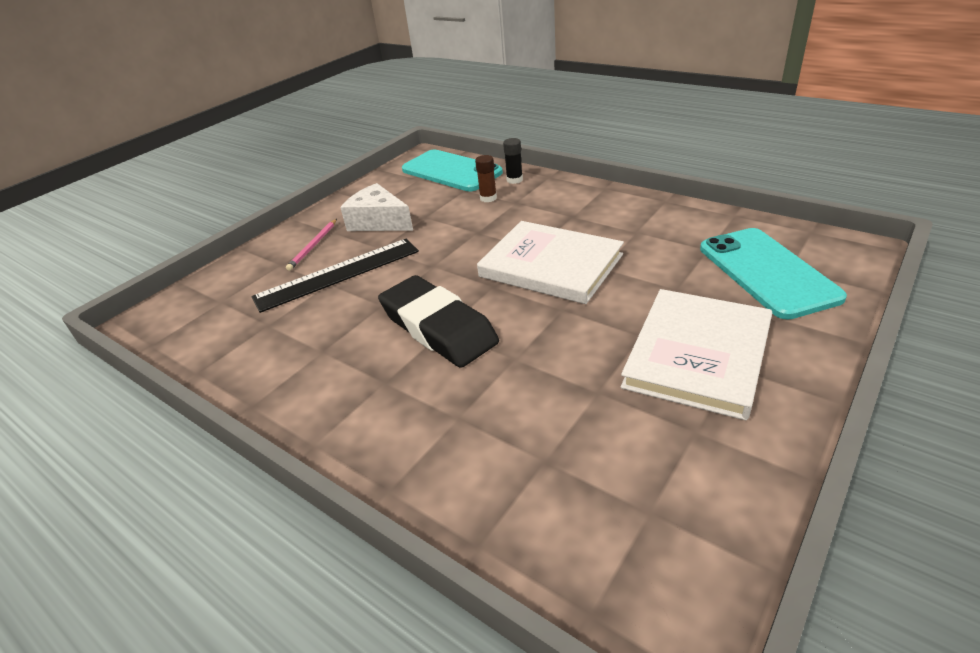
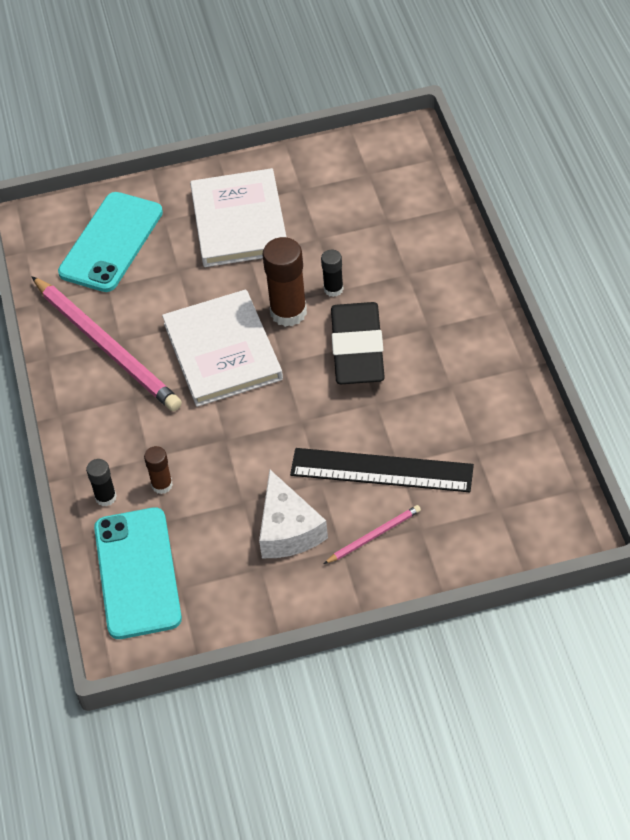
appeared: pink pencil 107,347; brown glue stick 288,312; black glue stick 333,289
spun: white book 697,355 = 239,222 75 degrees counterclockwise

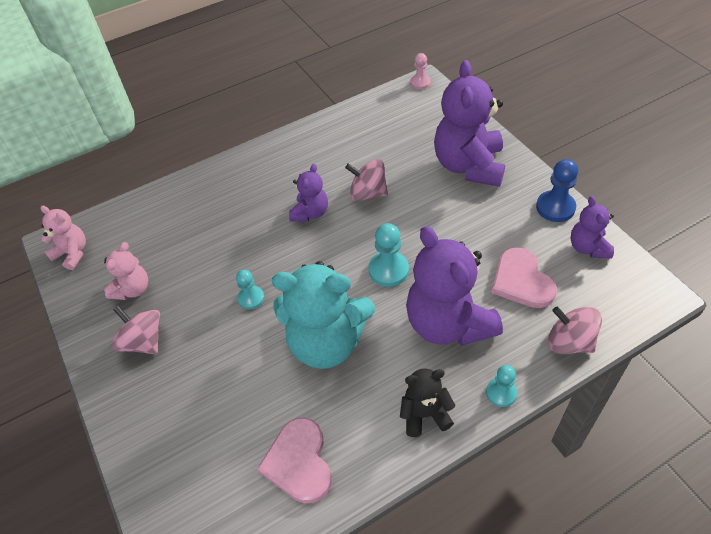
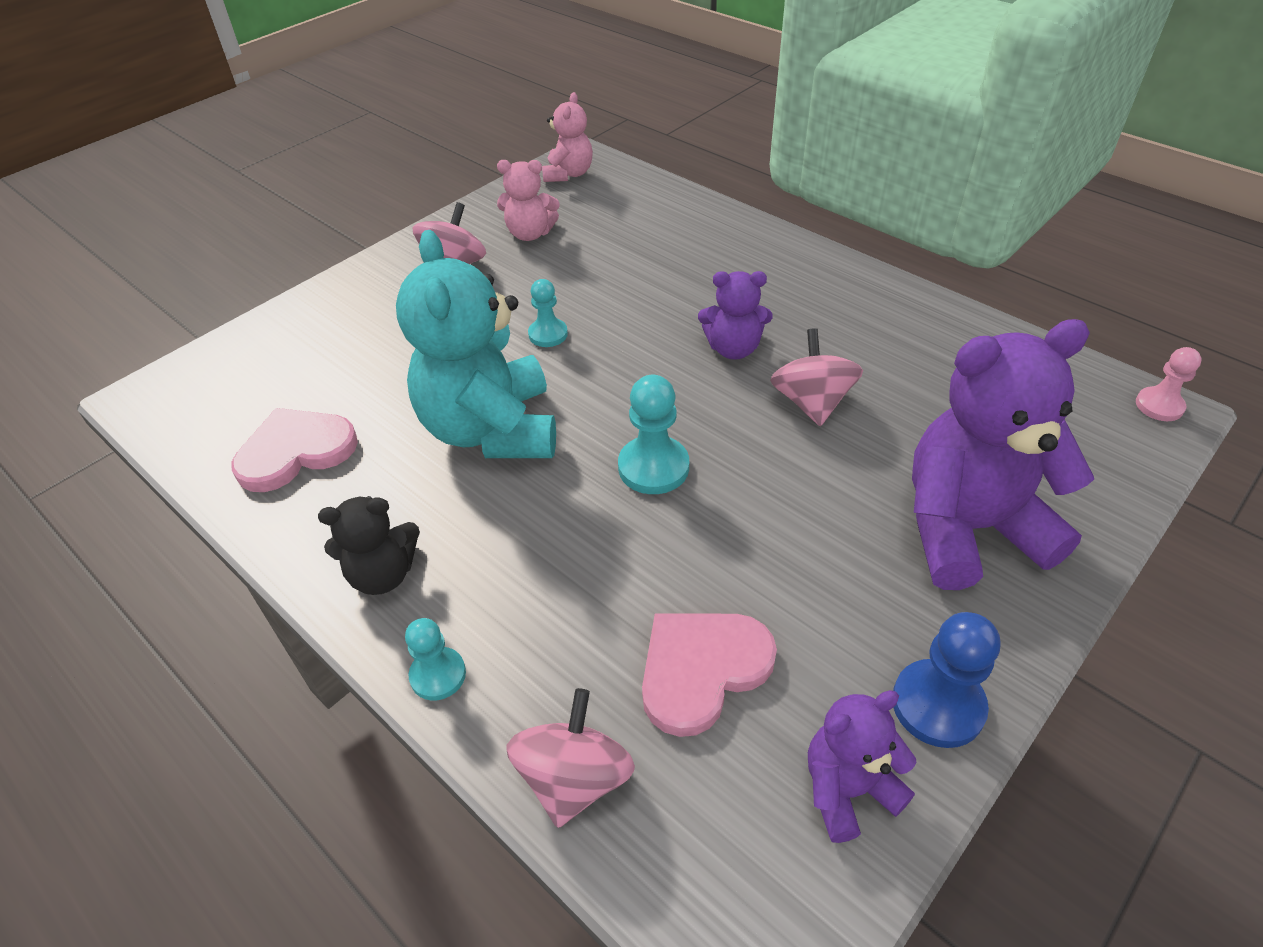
missing: purple teddy bear 448,323
spun: black teddy bear 424,414 = 383,574 105 degrees clockwise

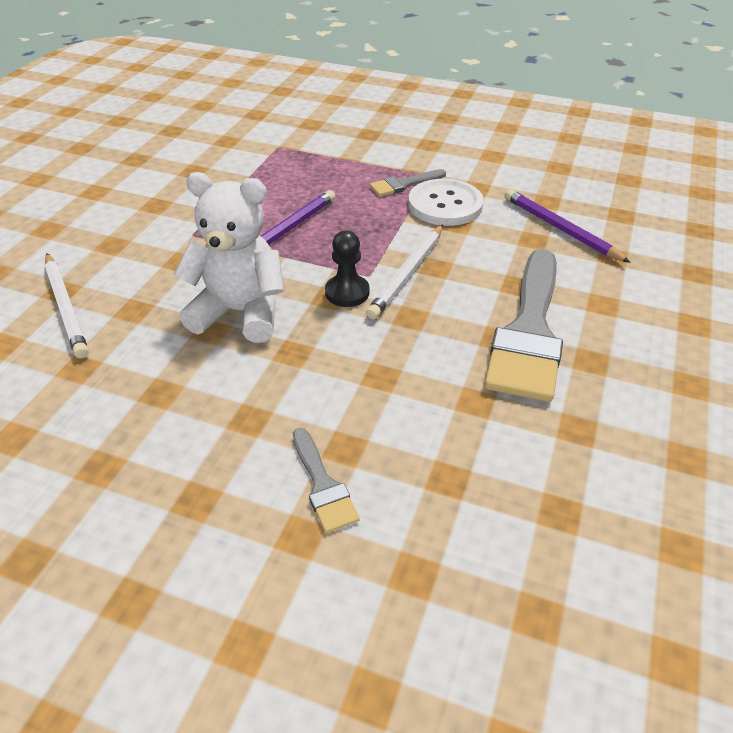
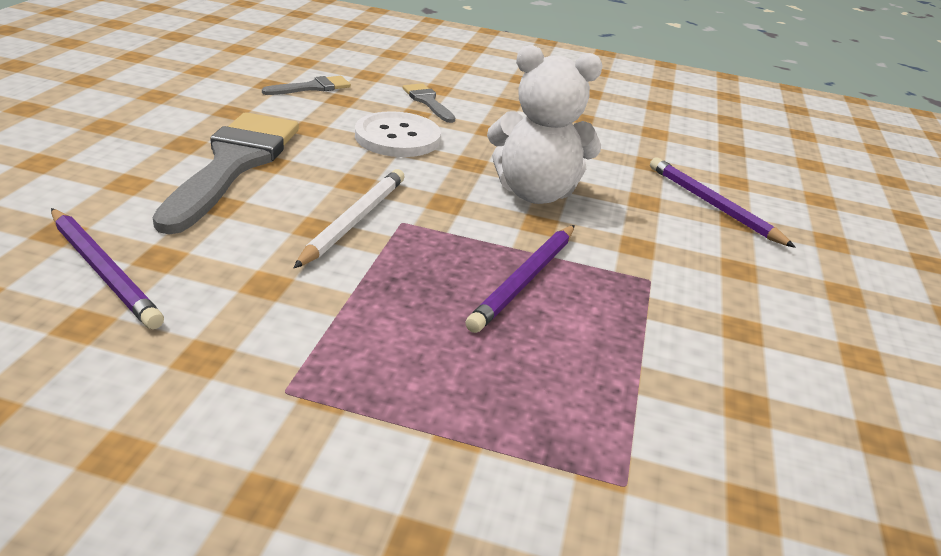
missing: black pawn 347,292
relocated: grey brush 404,184 to 312,87; white button 445,205 to 397,137
colour: white pencil 66,307 to purple pencil 712,205

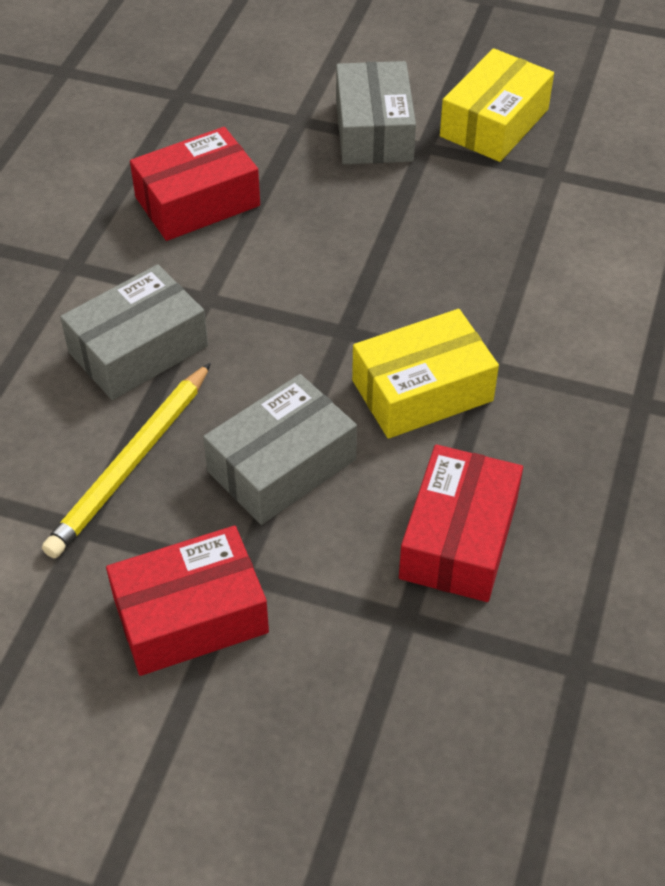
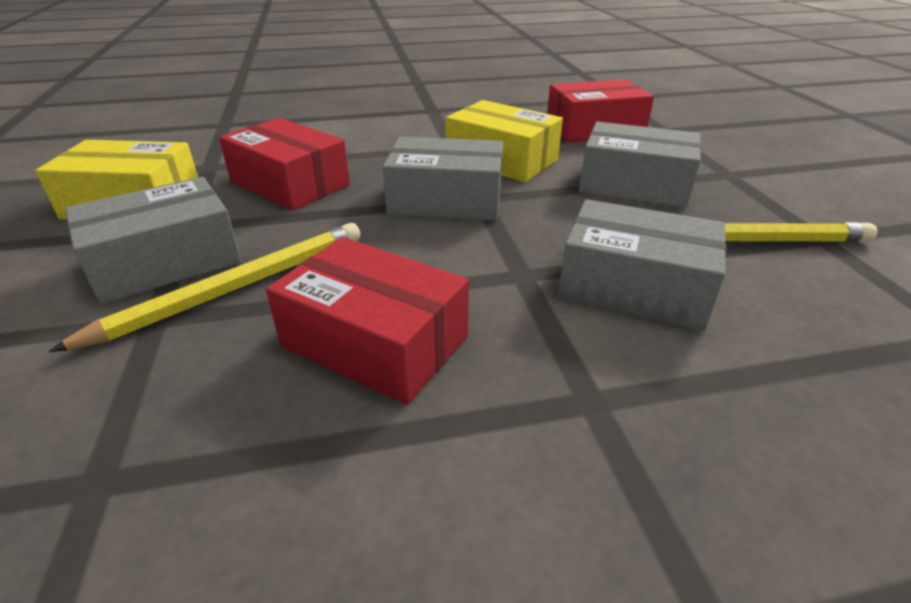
appeared: yellow pencil 235,288; grey box 446,200
relocated: red box 190,615 to 290,183

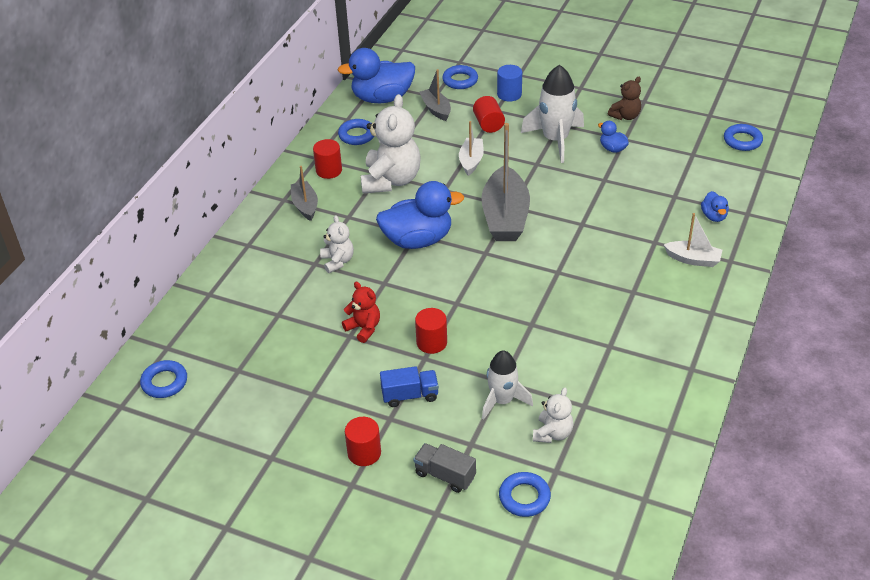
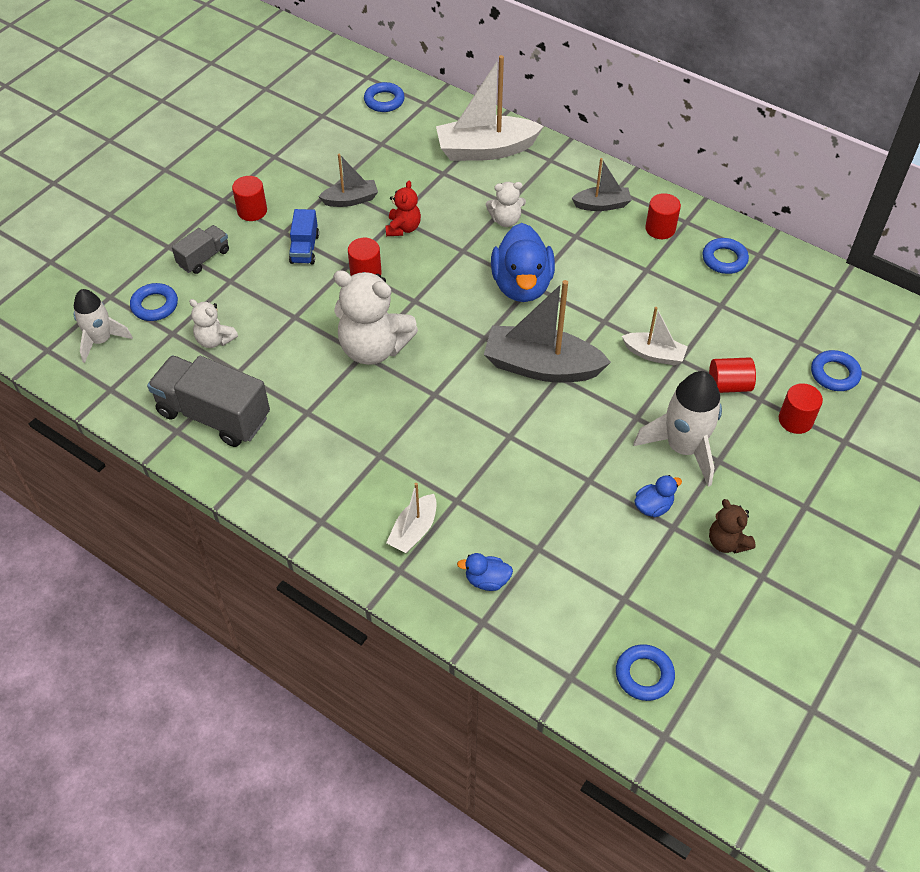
missing: blue duck 382,98
appeared: grey truck 214,415; white boat 486,150
relocated: white teddy bear 391,180 to 373,348; grey boat 436,109 to 350,200; white rocket 502,401 to 101,340
colour: blue cylinder 509,94 to red cylinder 795,420
spun: red teddy bear 364,328 = 403,228 45 degrees counterclockwise

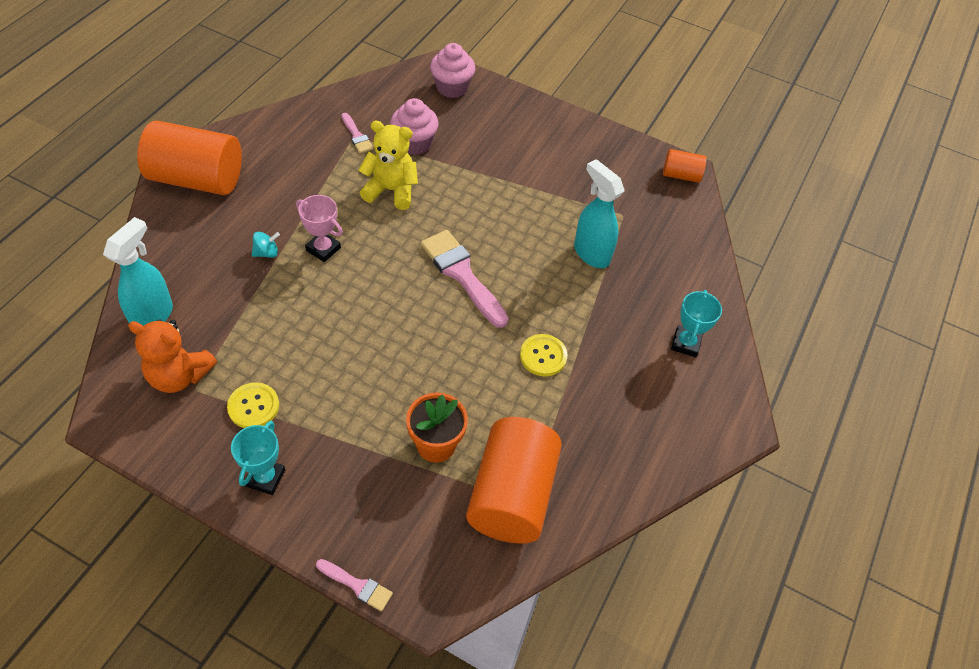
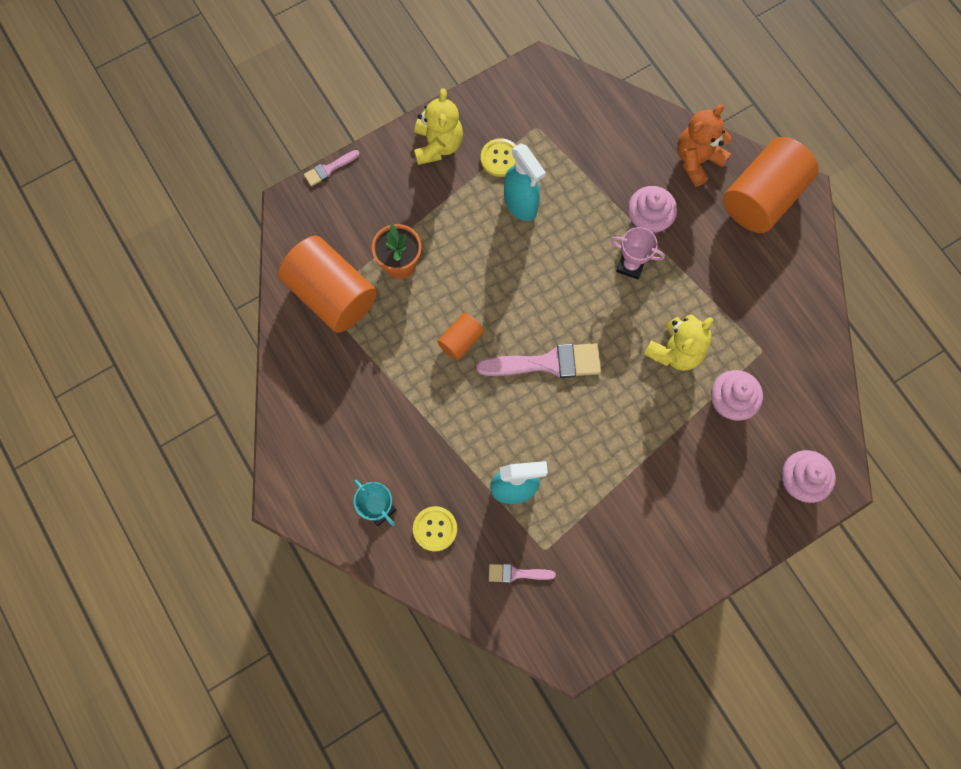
relocated: turquoise spray bottle 153,316 to 520,204; orange teddy bear 179,375 to 697,160; pink brush 357,136 to 516,573; yellow button 543,356 to 435,529; orange cylinder 681,175 to 461,340
exchanged: turquoise trophy 265,478 to yellow teddy bear 438,145; turquoise spinning top 267,253 to pink cupcake 647,221
spun: pink trophy 323,249 = 630,265 45 degrees clockwise

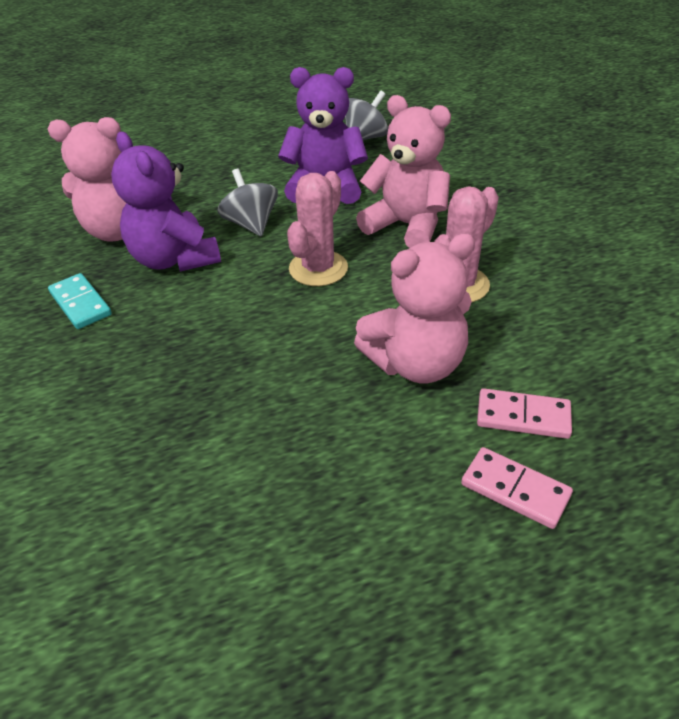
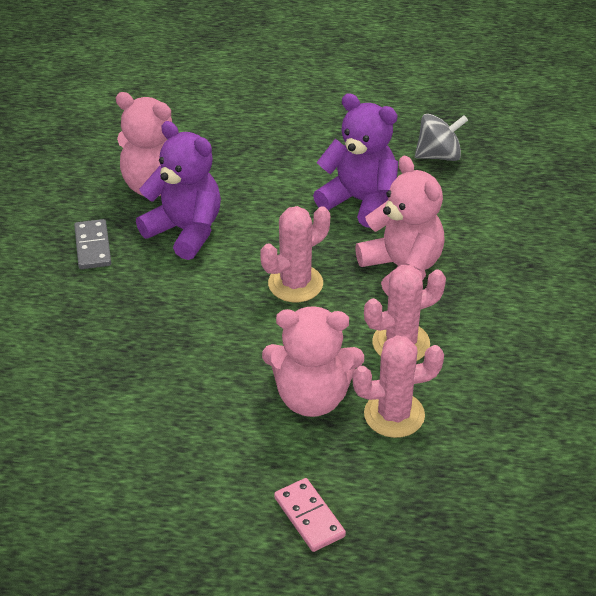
missing: grey spinning top 251,224; pink domino 523,416
appeared: pink cactus 394,415
colour: turquoise domino 80,303 to grey domino 93,247
spun: purple teddy bear 174,259 = 185,231 135 degrees clockwise

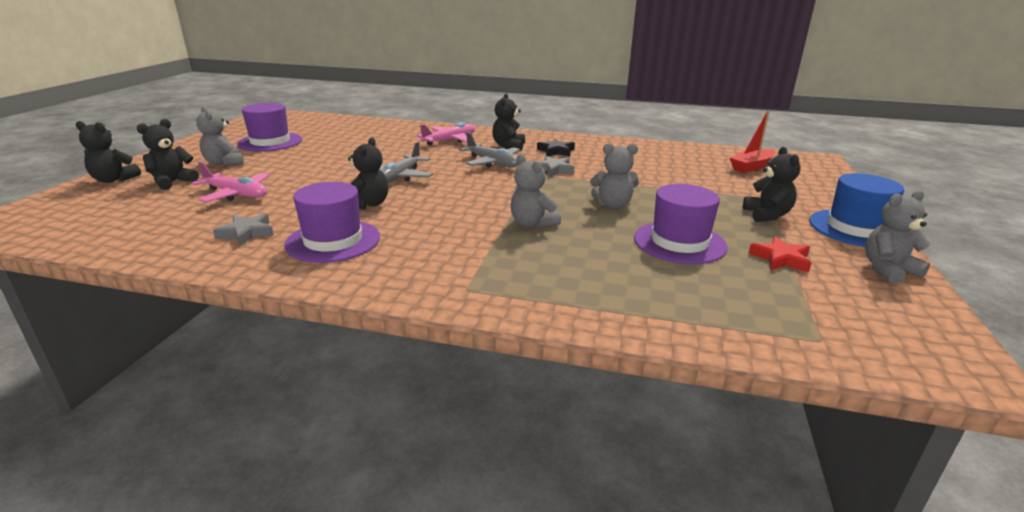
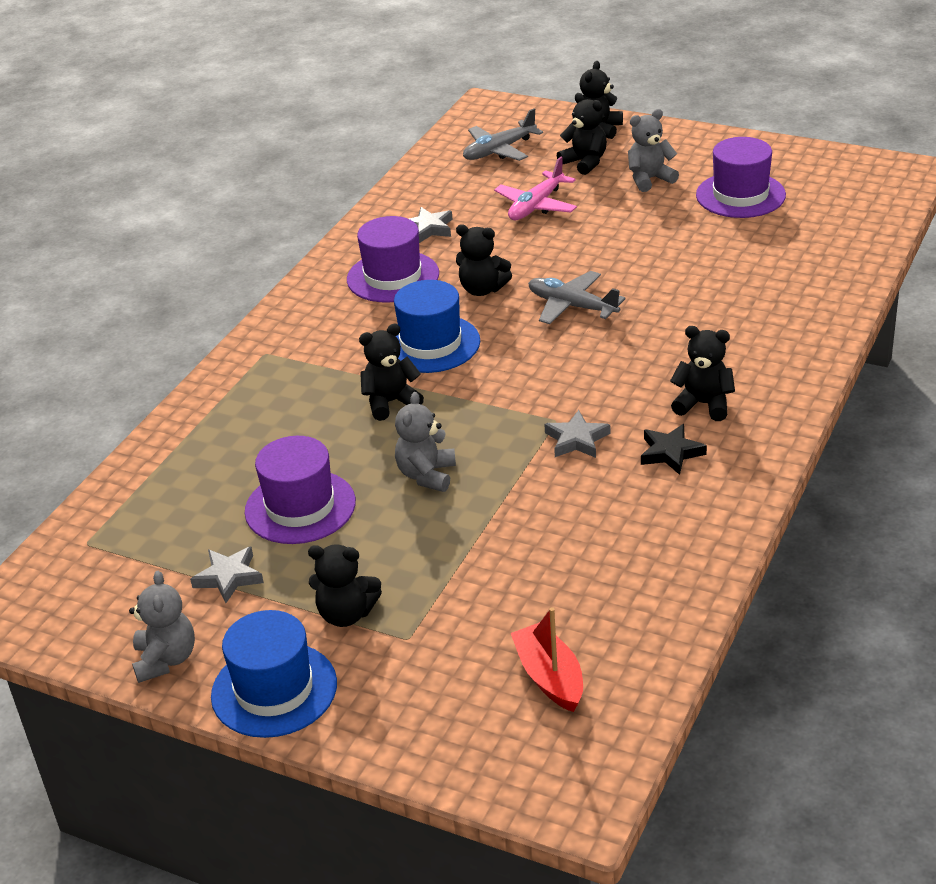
missing: pink plane 450,140
appeared: blue hat 431,344
relocated: grey plane 492,163 to 499,150
colour: grey teddy bear 532,223 to black teddy bear 390,402; red star 780,259 to grey star 229,577

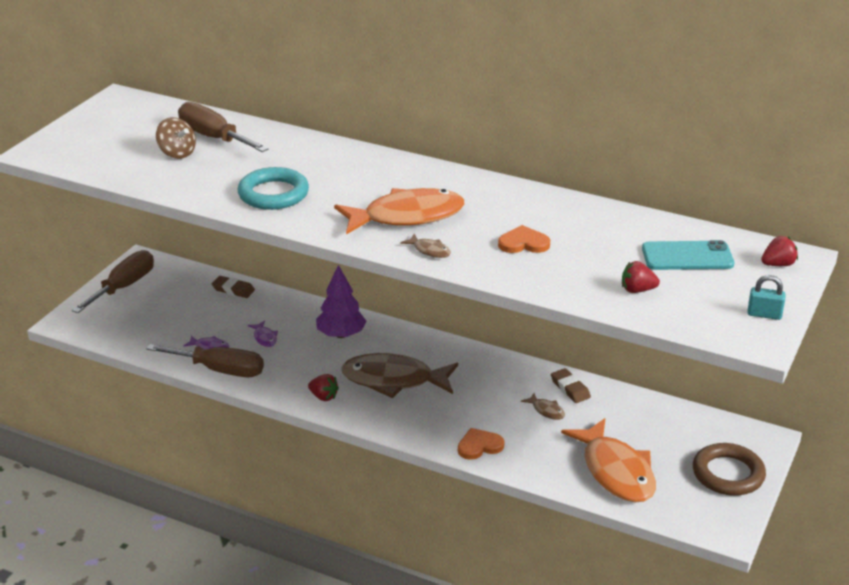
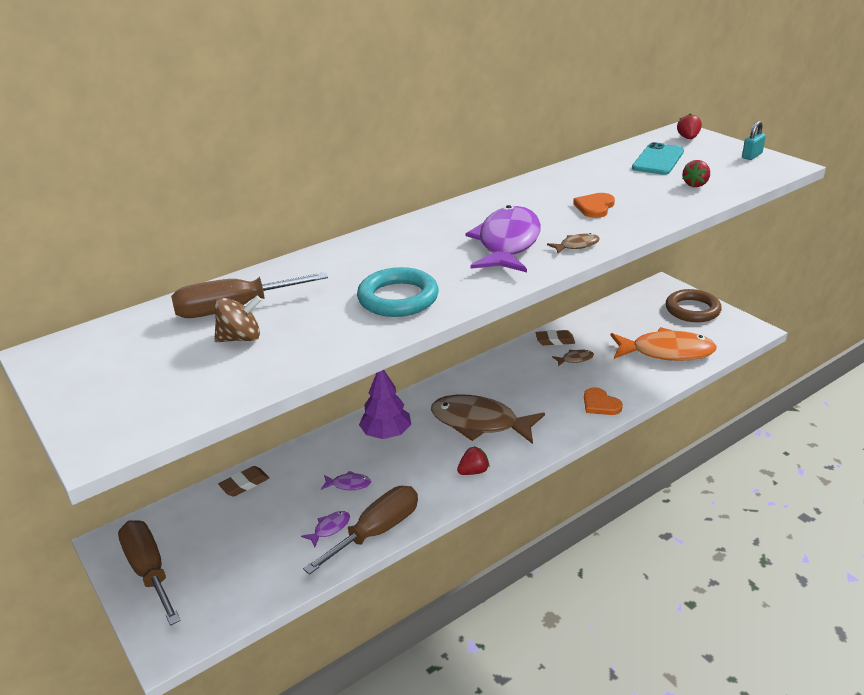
colour: orange fish 407,216 to purple fish 507,243
spun: brown fish 394,380 = 479,423 75 degrees clockwise; orange heart 479,446 = 600,404 45 degrees counterclockwise

